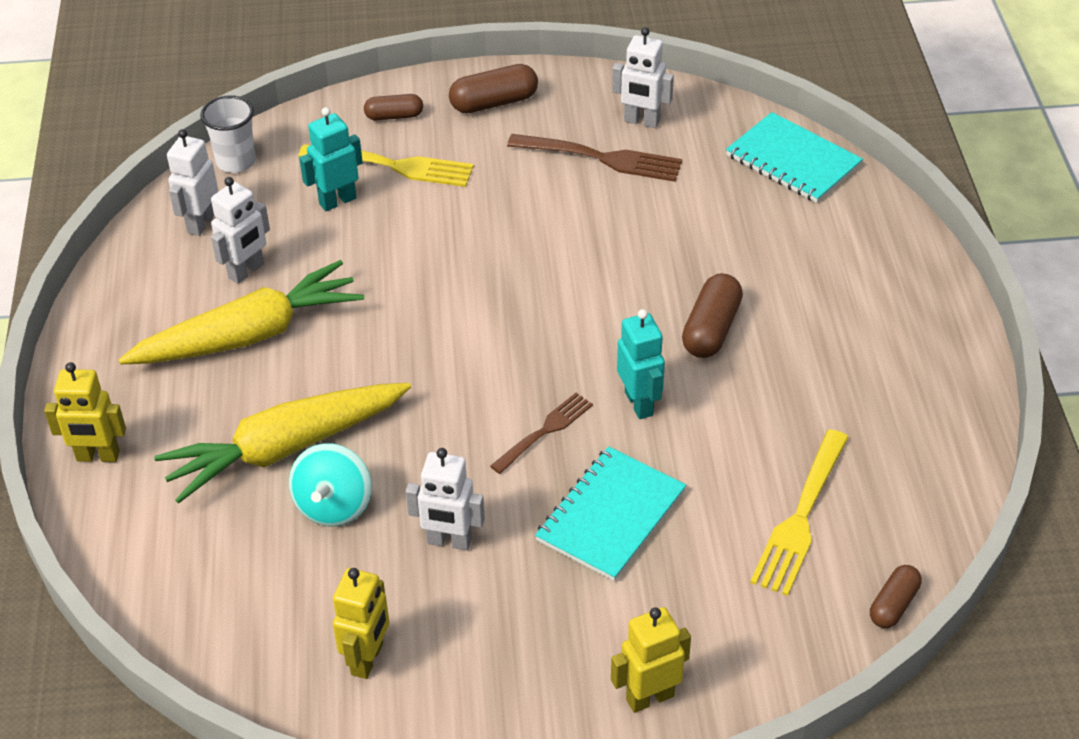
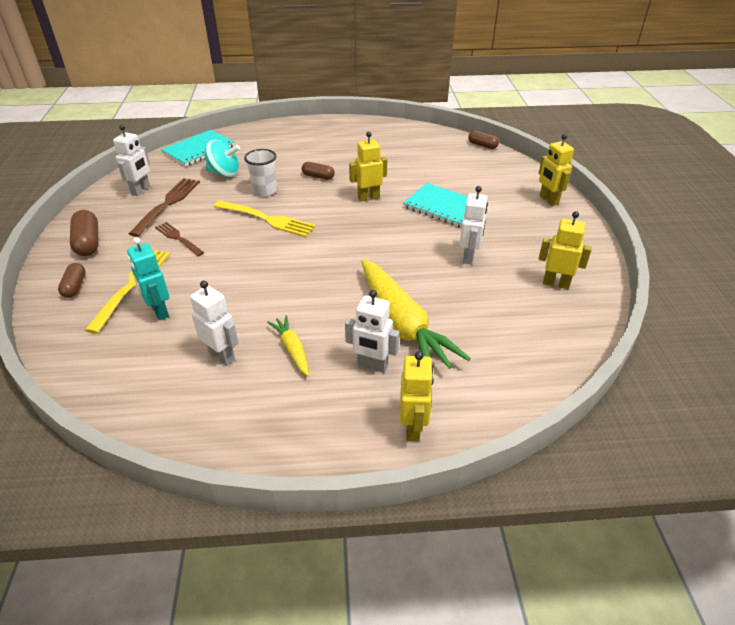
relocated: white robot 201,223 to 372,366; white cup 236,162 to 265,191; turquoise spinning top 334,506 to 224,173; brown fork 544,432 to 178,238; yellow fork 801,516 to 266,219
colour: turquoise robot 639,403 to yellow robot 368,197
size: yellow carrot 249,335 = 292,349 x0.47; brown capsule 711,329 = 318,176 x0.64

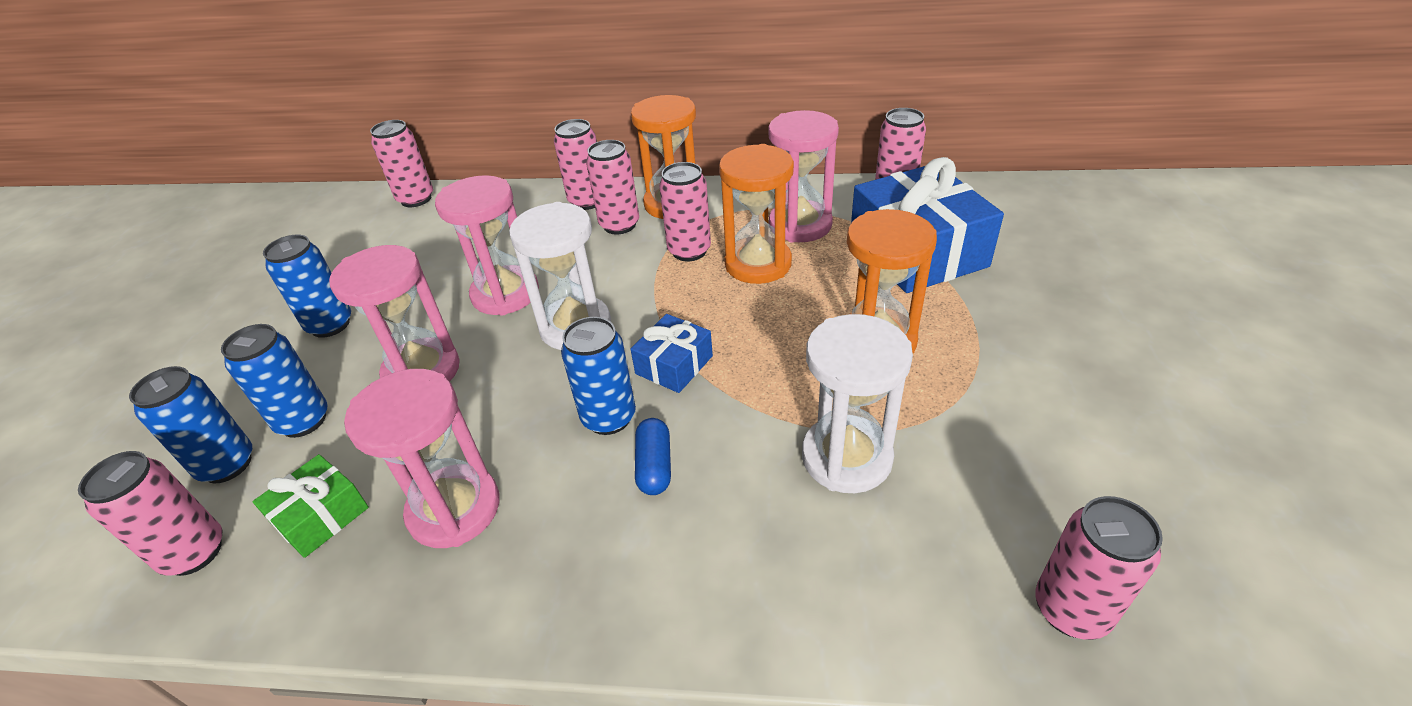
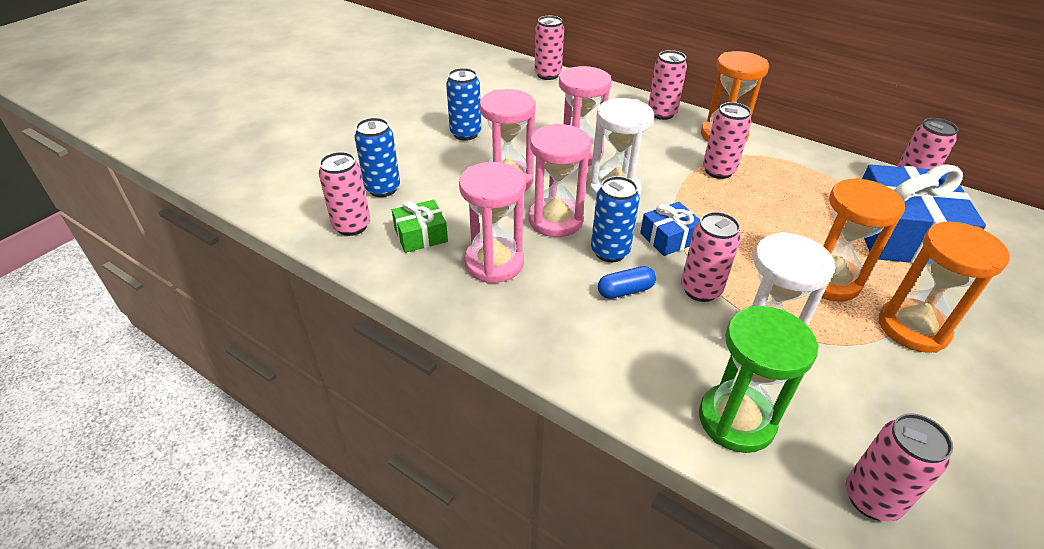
missing: blue can 303,421
appeared: green hourglass 736,420
relocated: pink can 619,225 to 700,290; orange hourglass 758,264 to 912,328; pink hourglass 800,225 to 555,220
spun: blue capsule 654,466 = 625,291 45 degrees clockwise

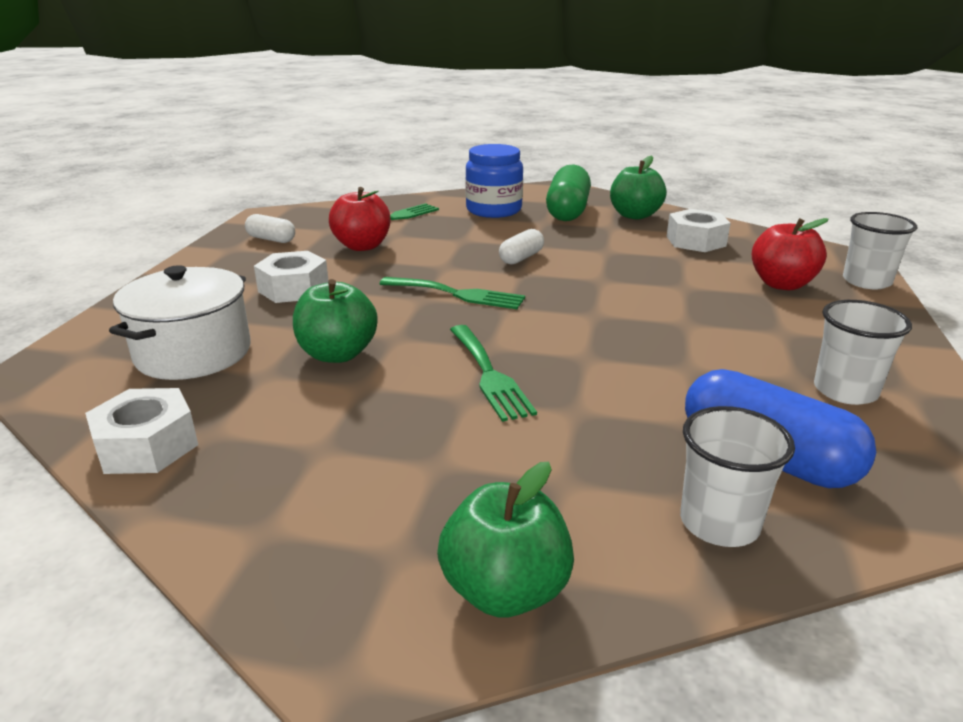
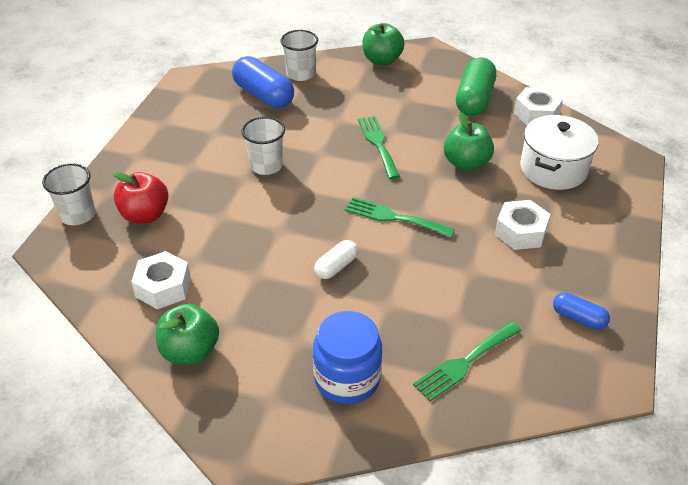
missing: red apple 362,246
relocated: green capsule 567,211 to 474,100; white cup 845,391 to 266,166
colour: white capsule 271,239 to blue capsule 578,318

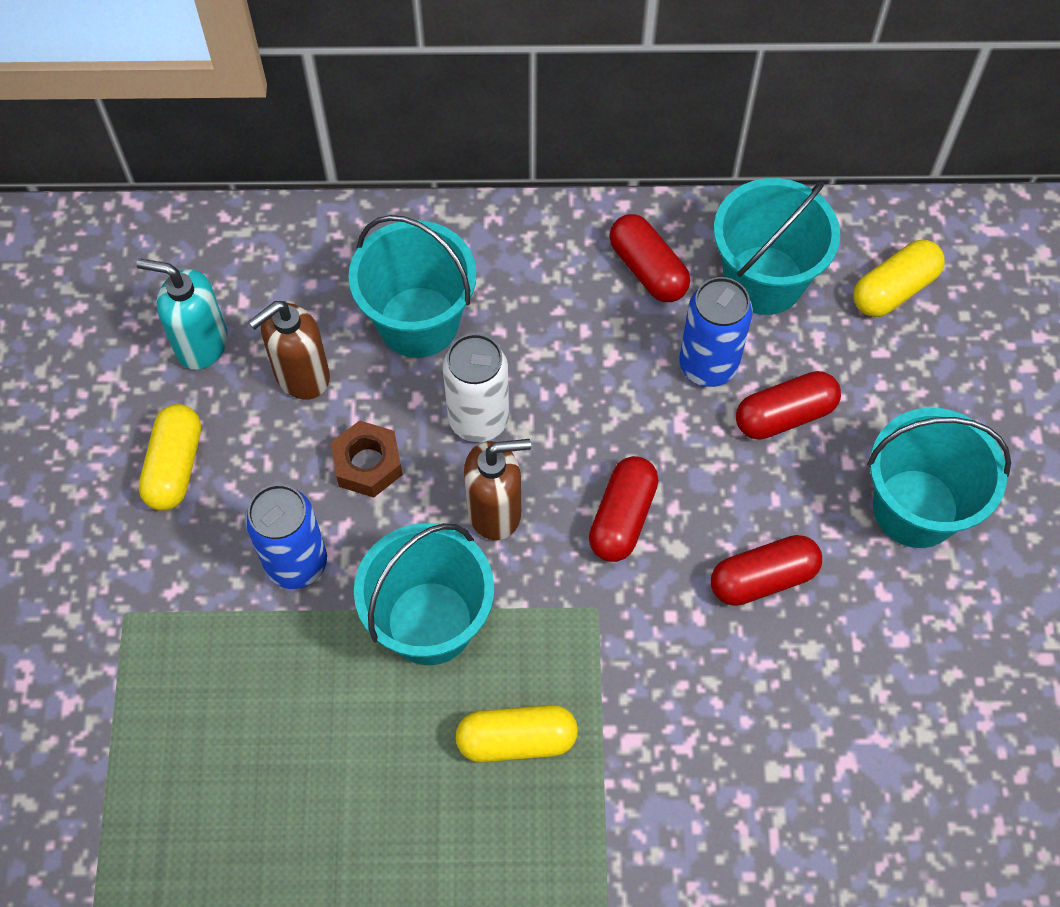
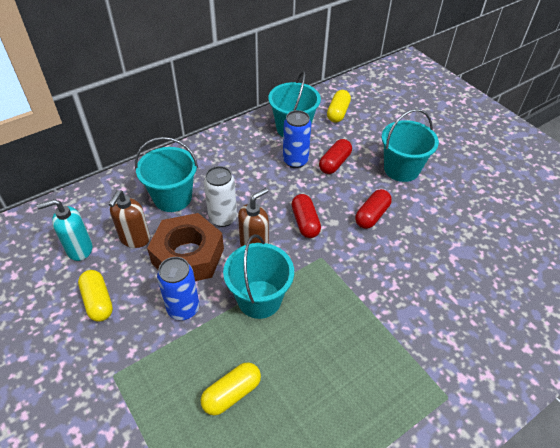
missing: red capsule 647,269
relocated: yellow capsule 516,739 to 231,393
size: brown nut 368,464 = 188,256 x2.01

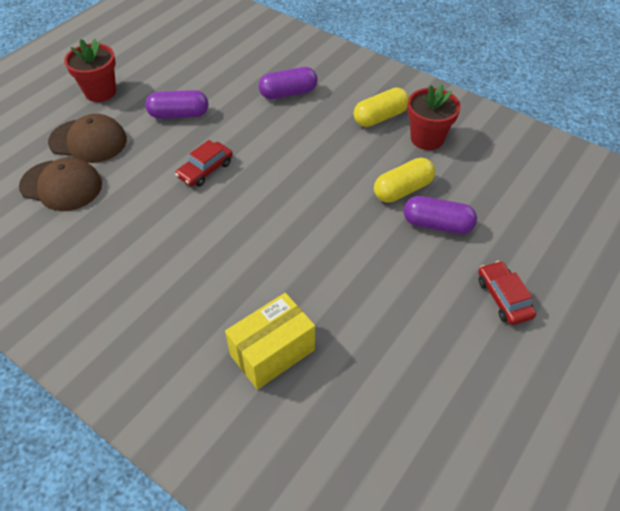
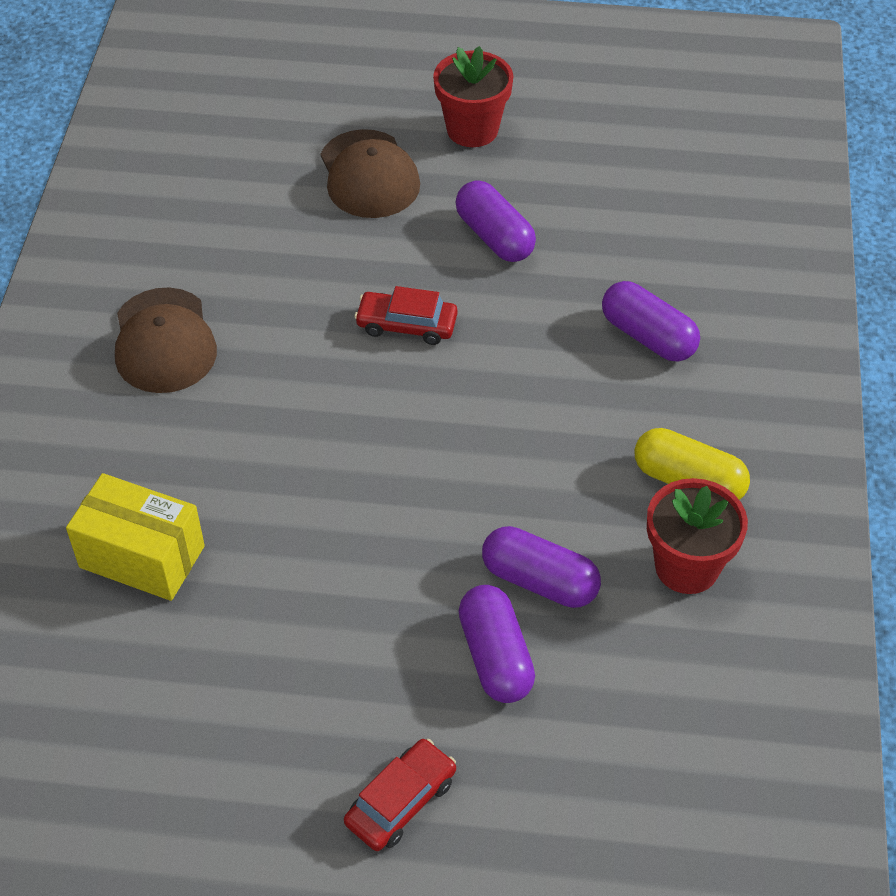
relocated: brown cap 61,185 to 164,341
colour: yellow capsule 403,190 to purple capsule 539,581

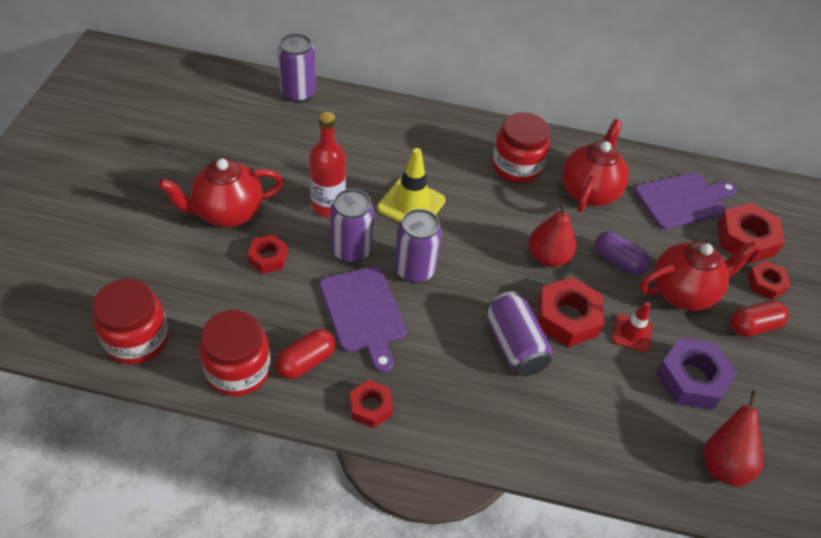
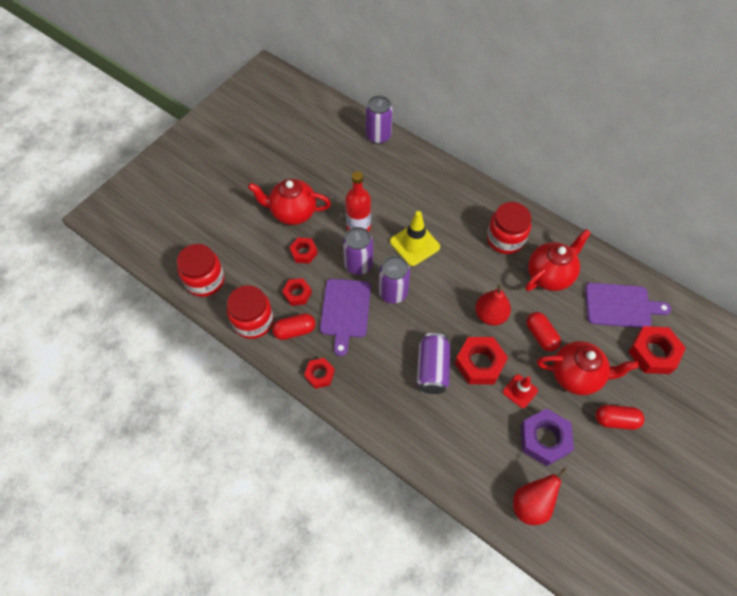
relocated: red nut 766,283 to 297,294
colour: purple capsule 618,261 to red capsule 540,335

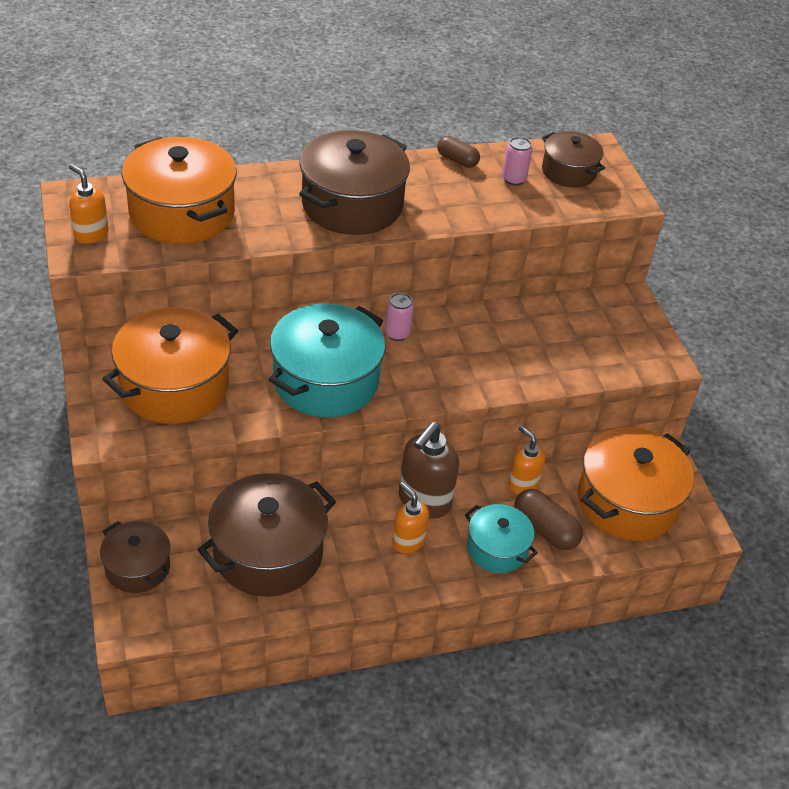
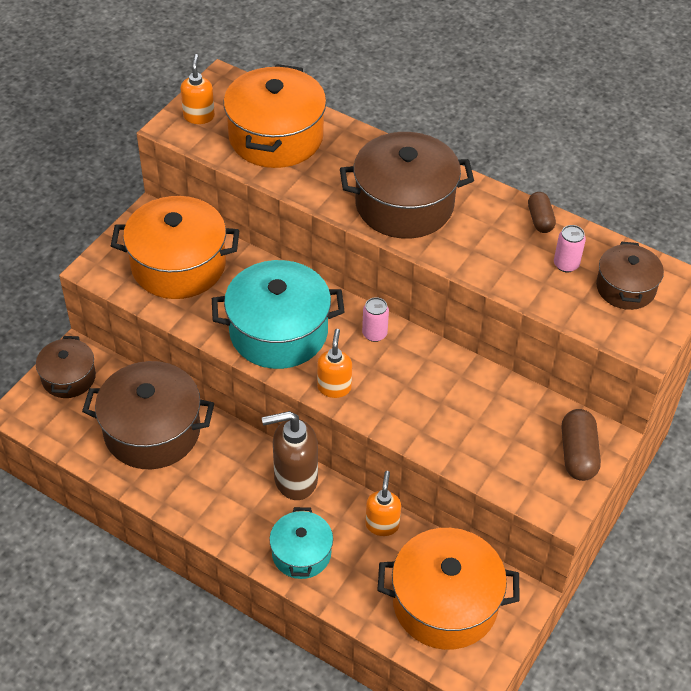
relocated: orange soap dispenser 408,541 to 334,387; brown capsule 545,529 to 578,454

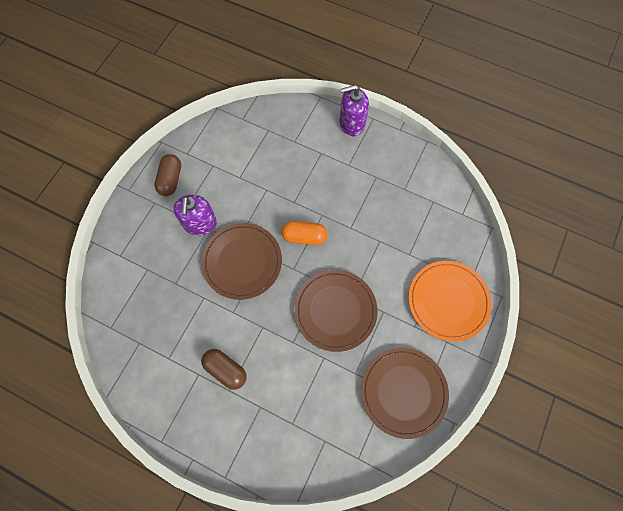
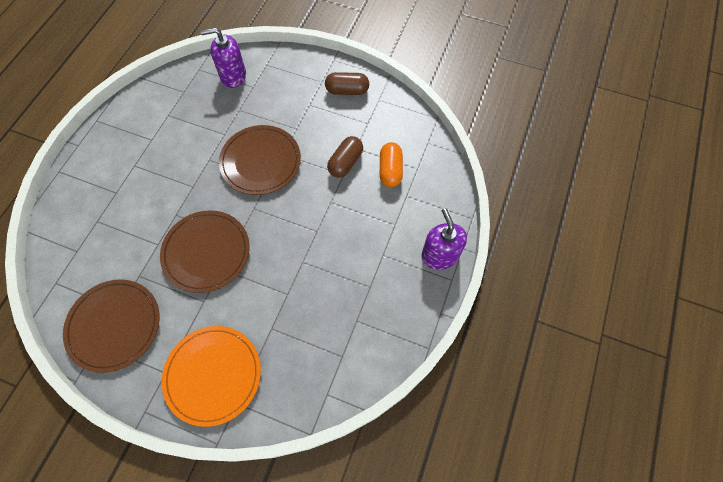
relocated: purple soap dispenser 200,223 to 233,76; brown capsule 226,370 to 345,163; orange capsule 304,236 to 390,170

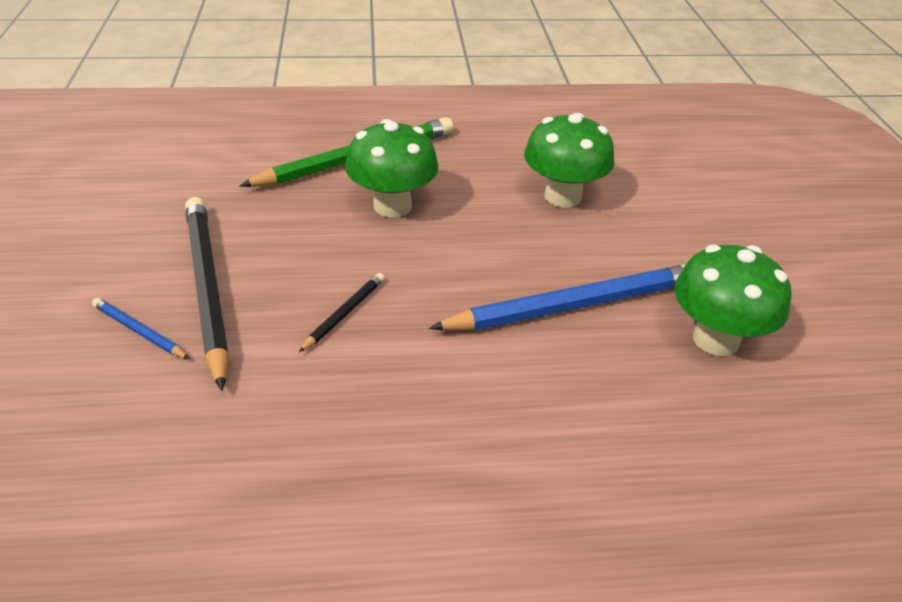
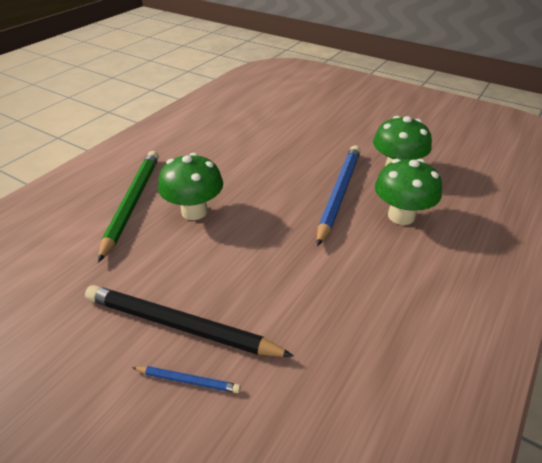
missing: black pencil 344,313
relocated: green mushroom 562,197 to 401,216
spun: blue pencil 139,331 = 188,380 150 degrees counterclockwise

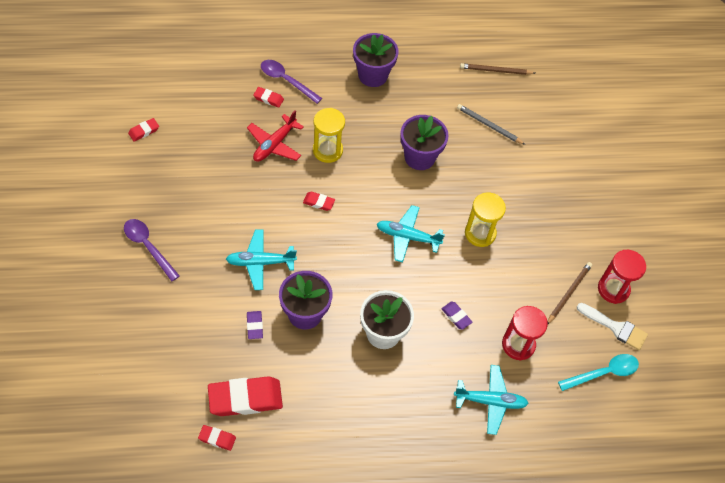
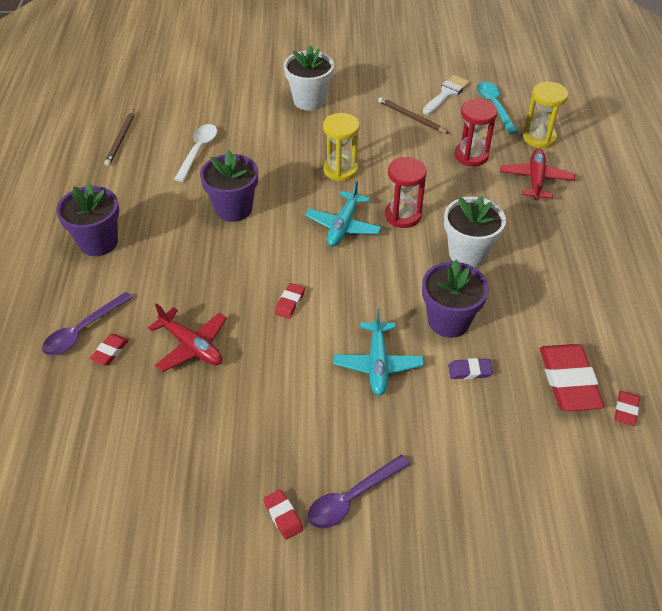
missing: purple eraser 456,316
appeared: white flower pot 309,100
relocated: red eraser 144,131 to 283,516; yellow hourglass 327,150 to 539,138; red hourglass 613,289 to 403,215
exchanged: grey pencil 489,125 to white spoon 198,151
colour: turquoise plane 490,401 to red plane 535,180

